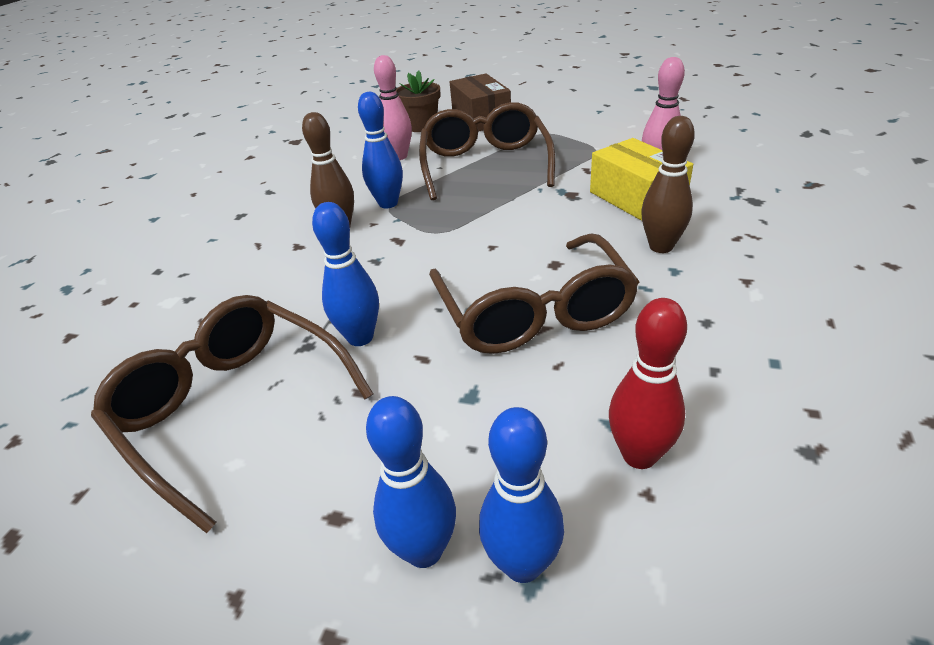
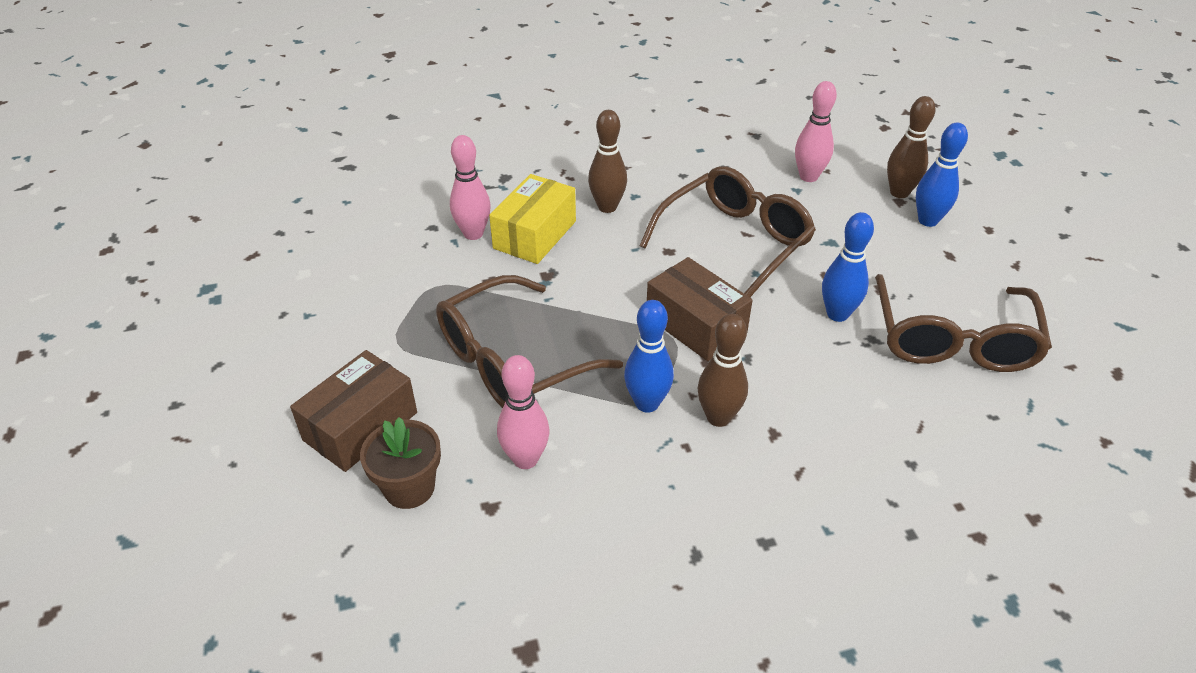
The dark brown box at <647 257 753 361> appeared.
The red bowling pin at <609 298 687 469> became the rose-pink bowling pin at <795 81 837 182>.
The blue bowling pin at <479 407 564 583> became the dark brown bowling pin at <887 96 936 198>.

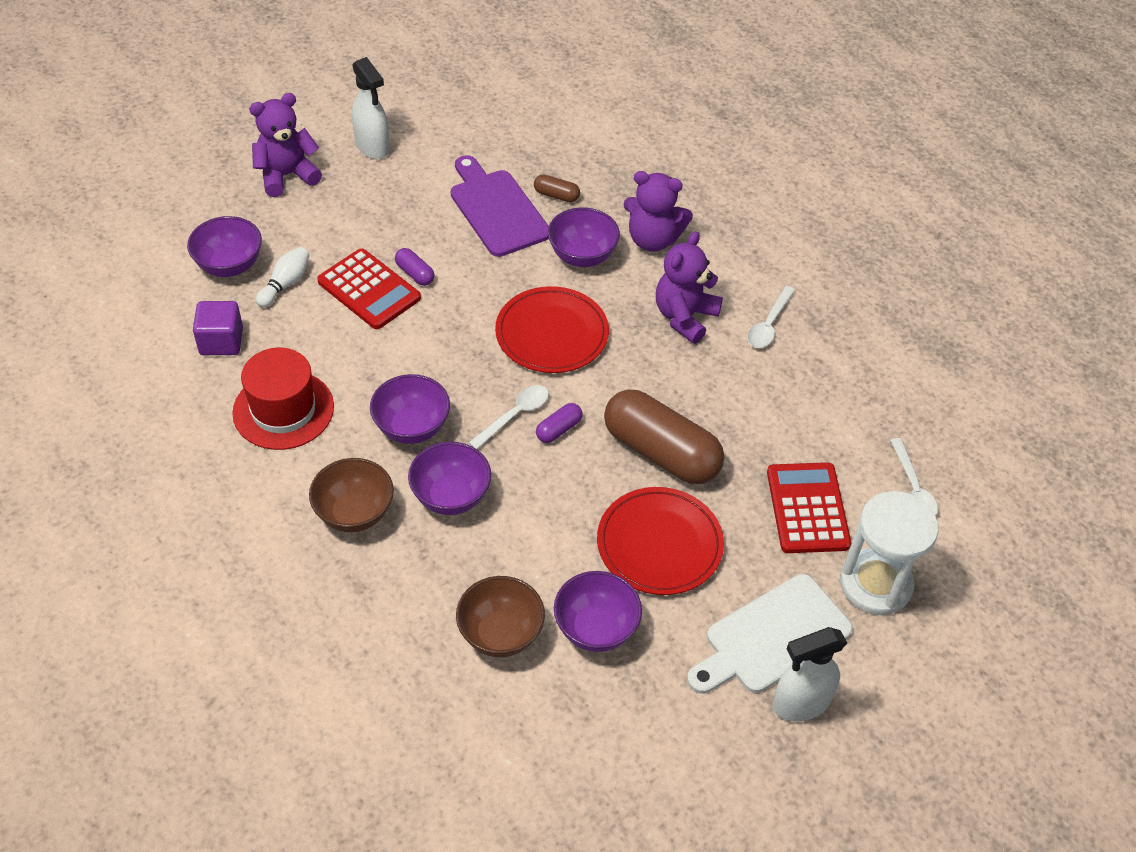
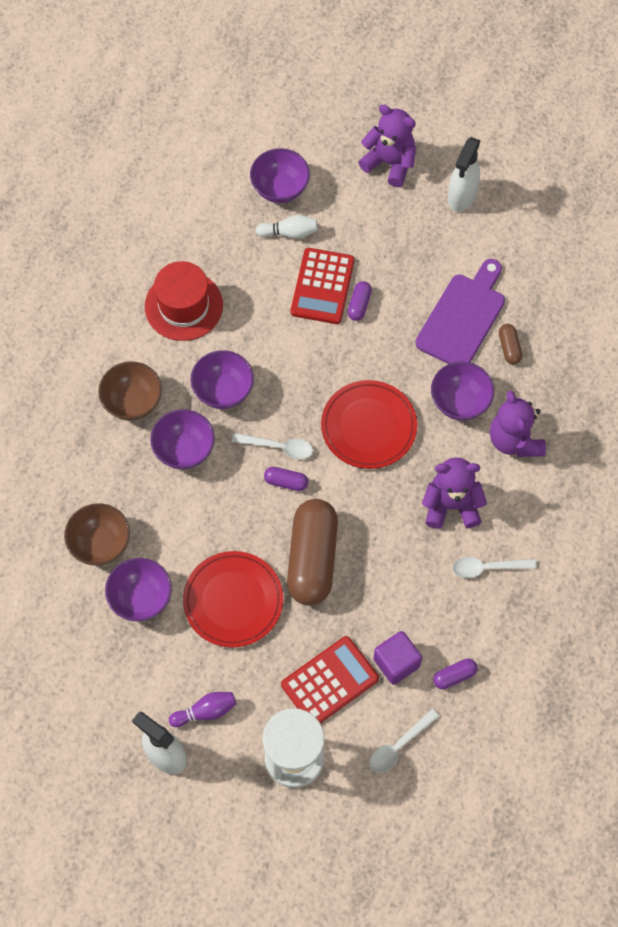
The white bread board at <687 574 853 694> was replaced by the royal purple bowling pin at <169 692 236 727>.
The royal purple block moved from <193 301 243 355> to <373 631 422 684>.
The royal purple capsule at <433 658 478 689> appeared.

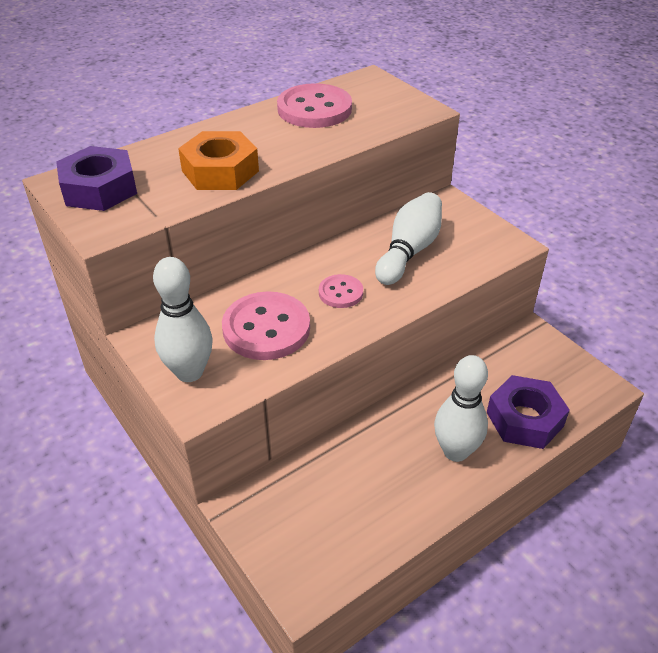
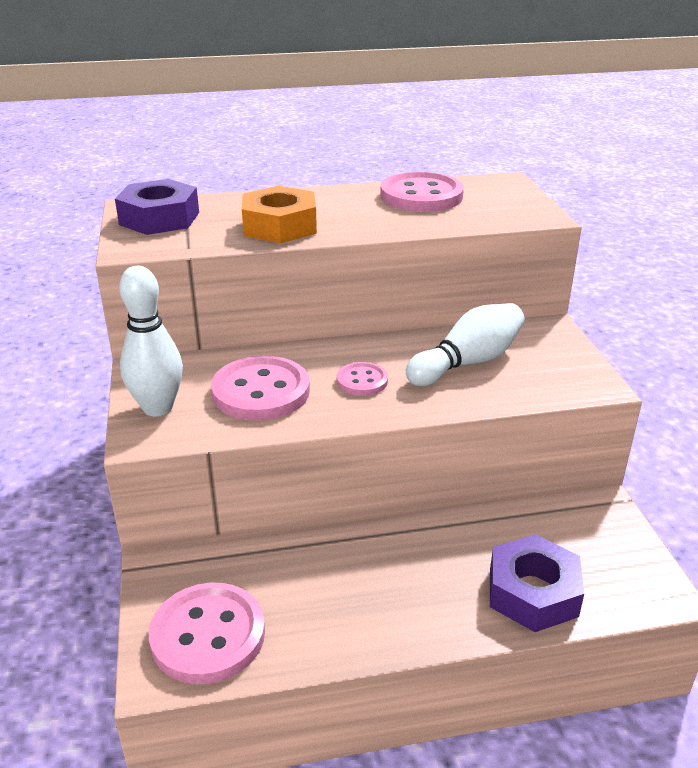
The rose-pink shirt button at <149 583 265 684> appeared.
The white bowling pin at <434 355 488 462> disappeared.

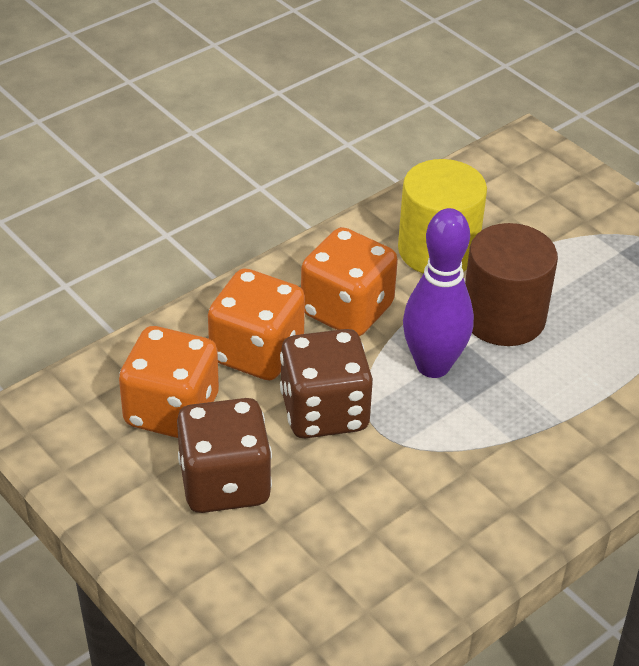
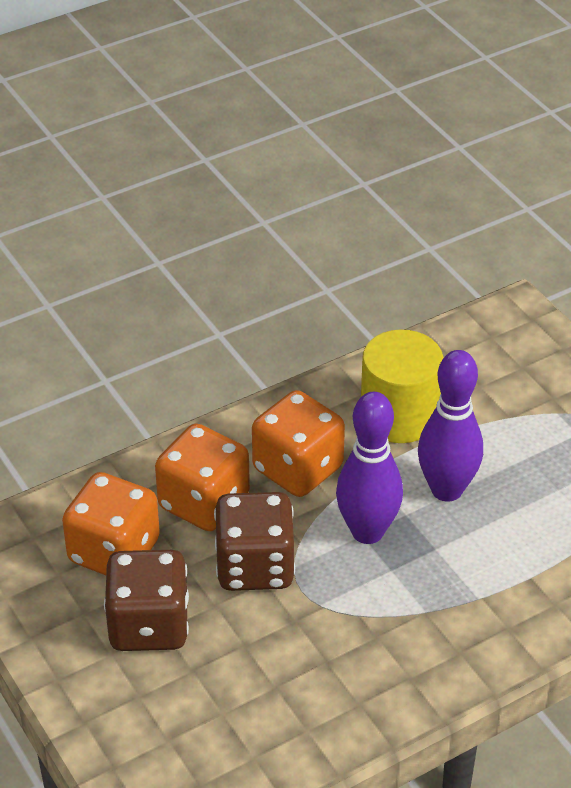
The dark brown solid cylinder at <465 223 558 346> was replaced by the royal purple bowling pin at <418 350 483 502>.

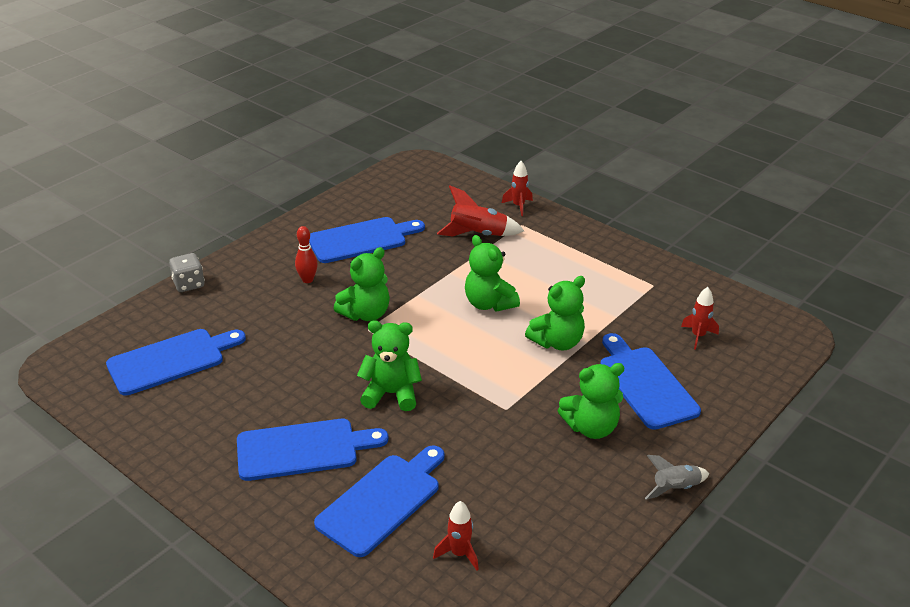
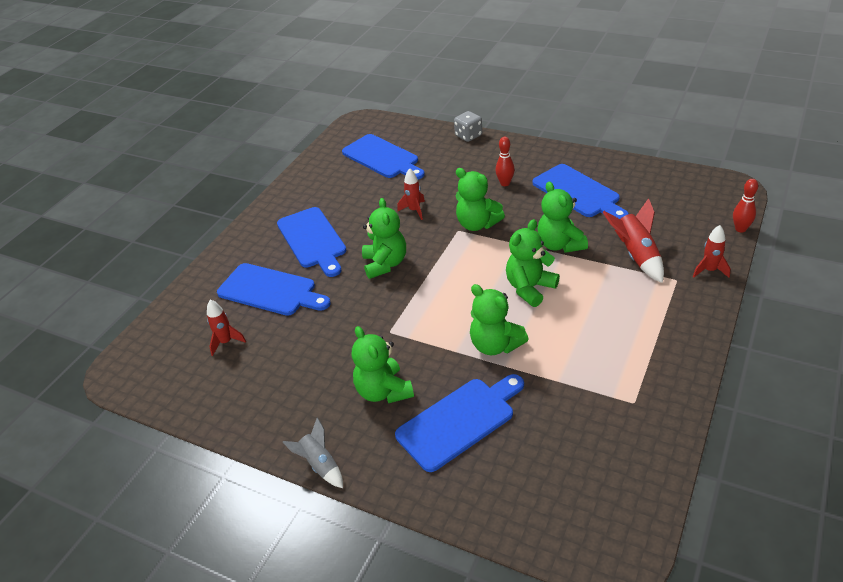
The red rocket moved from <681 287 719 350> to <397 168 425 220>.
The leaf-green teddy bear at <537 182 588 253> appeared.
The red bowling pin at <733 179 758 233> appeared.

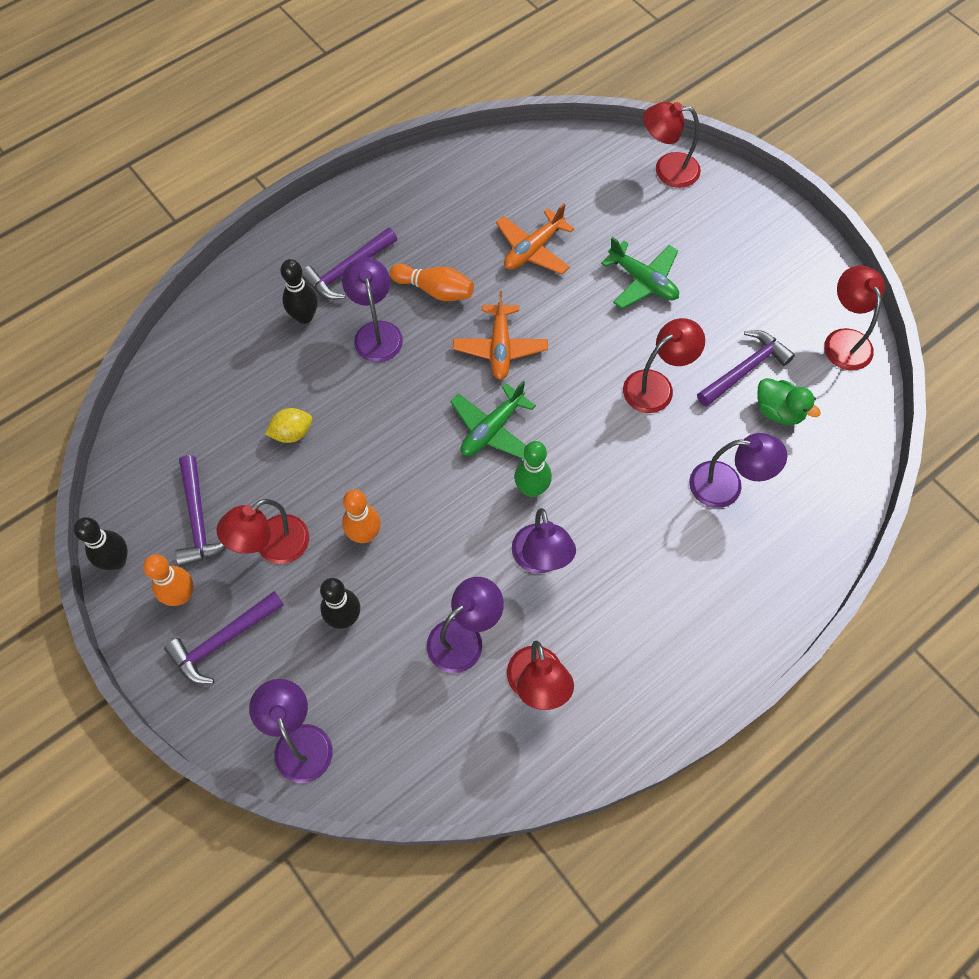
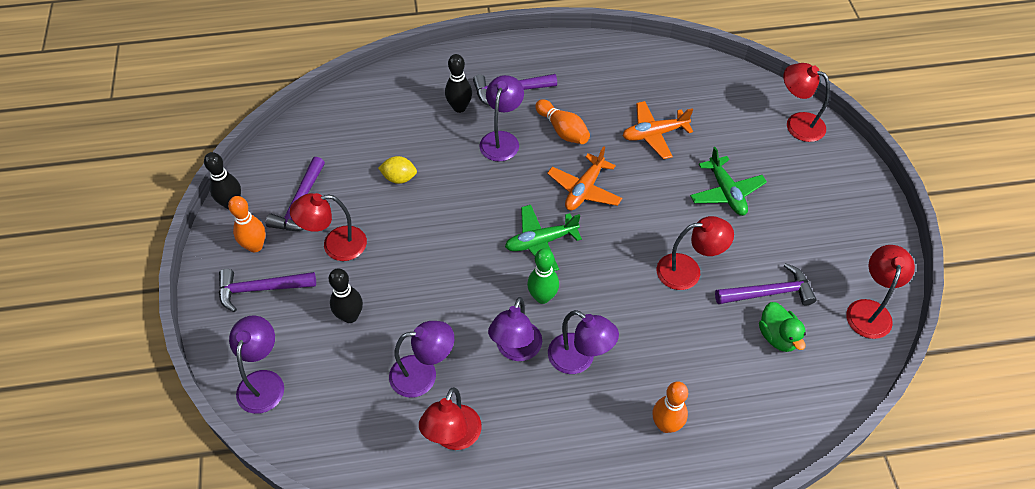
The royal purple reading lamp moved from <689 433 787 508> to <548 310 619 374>.
The orange-coloured bowling pin moved from <342 489 381 543> to <653 381 688 433>.

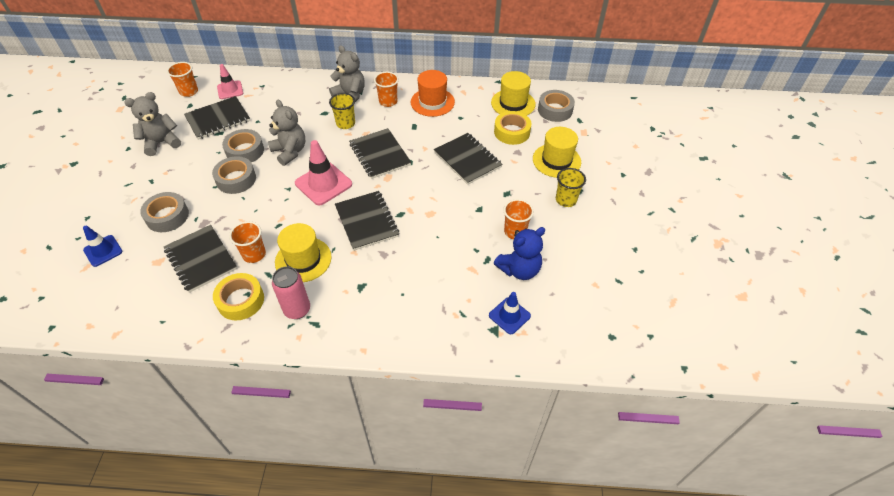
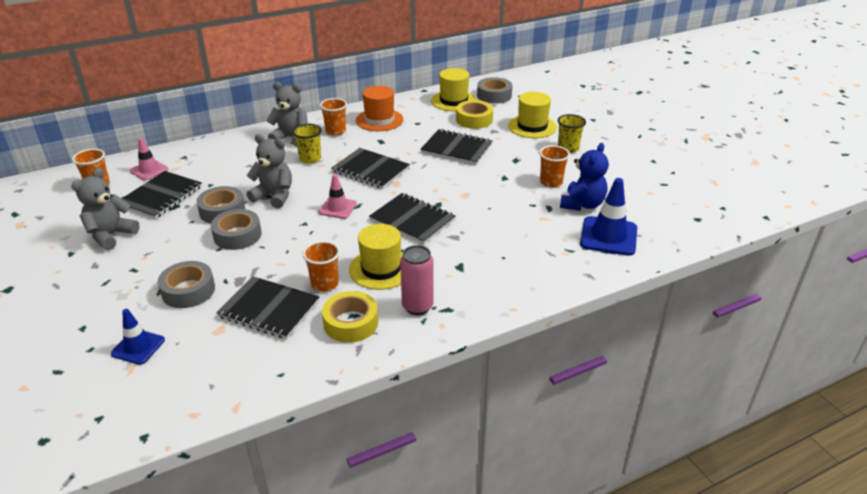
The rose-pink traffic cone at <295 140 352 205> changed to 0.62 times the size.
The blue traffic cone at <489 292 531 334> changed to 1.62 times the size.

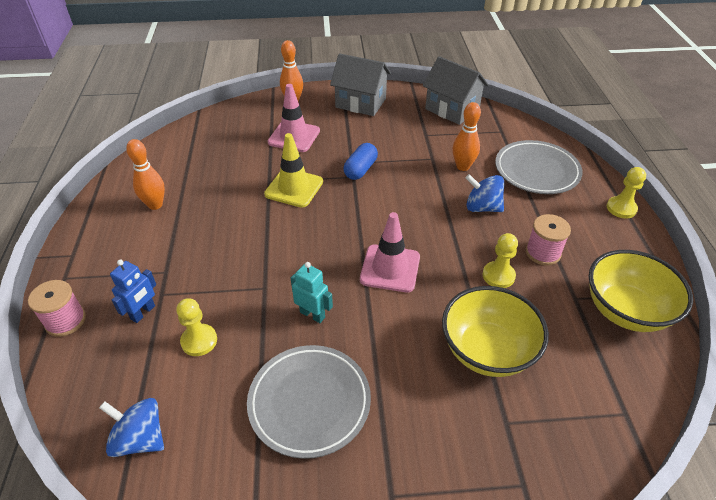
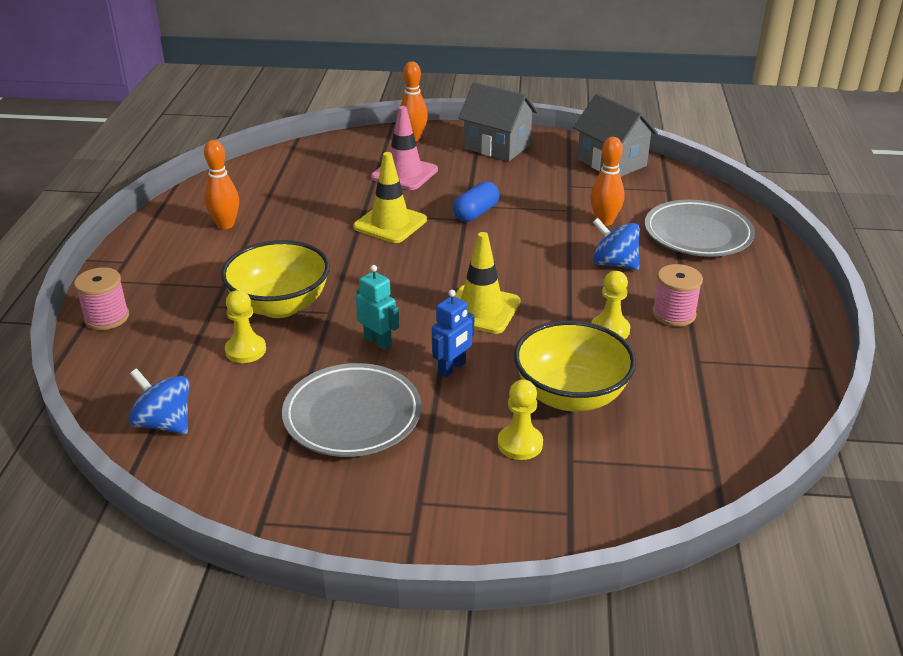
The golden deep dish moved from <589 250 693 332> to <221 240 330 318>.
The blue toy robot moved from <110 260 156 323> to <432 290 474 377>.
The rose-pink traffic cone at <360 212 420 292> became the golden traffic cone at <455 232 520 334>.
The golden pawn moved from <607 167 646 218> to <498 380 543 460>.

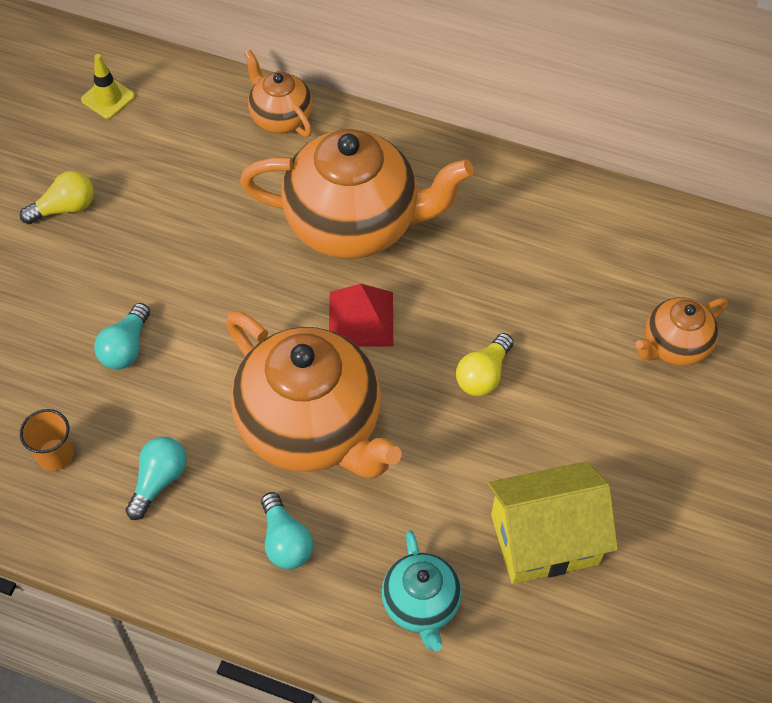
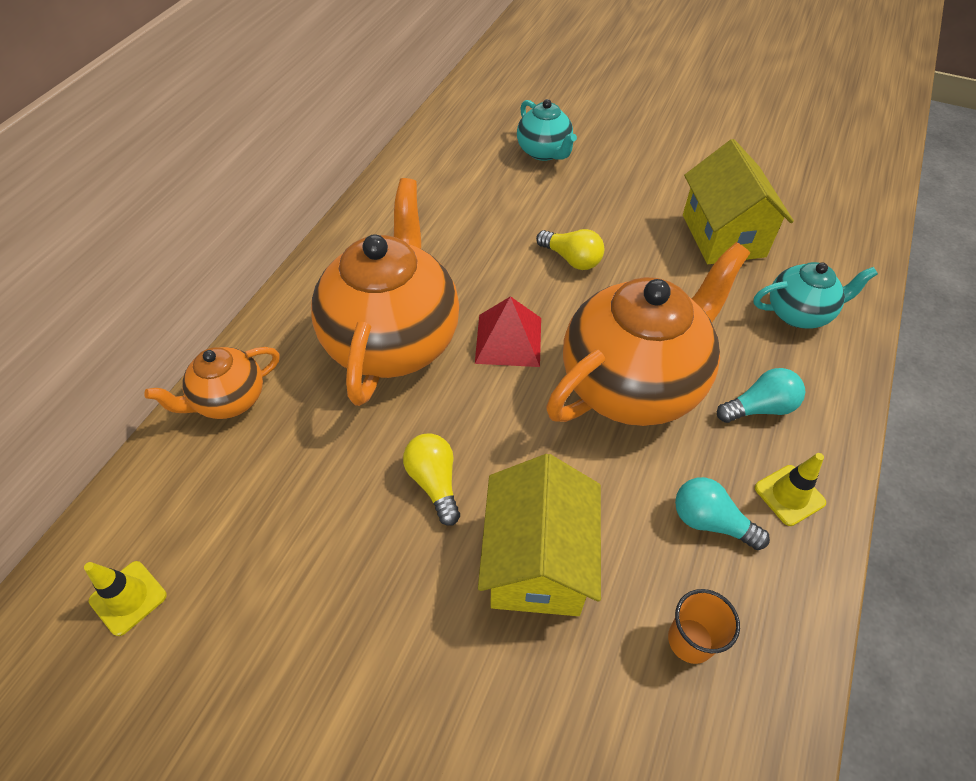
The golden lightbulb moved from <20 171 94 224> to <403 433 460 526>.
The teal lightbulb at <94 303 150 370> was replaced by the golden house at <478 454 601 616>.
The orange-coloured china teapot at <636 297 728 366> became the teal china teapot at <517 99 577 161>.
The golden traffic cone at <755 453 826 526> appeared.

